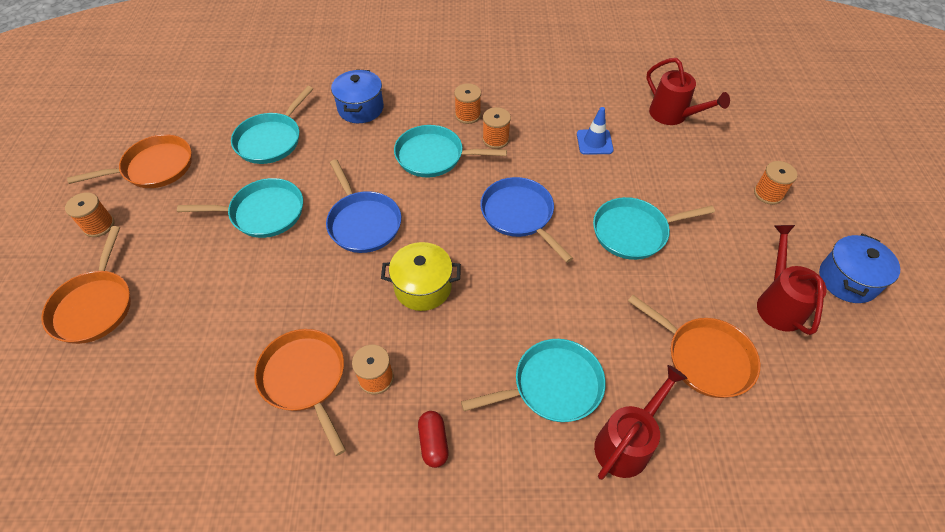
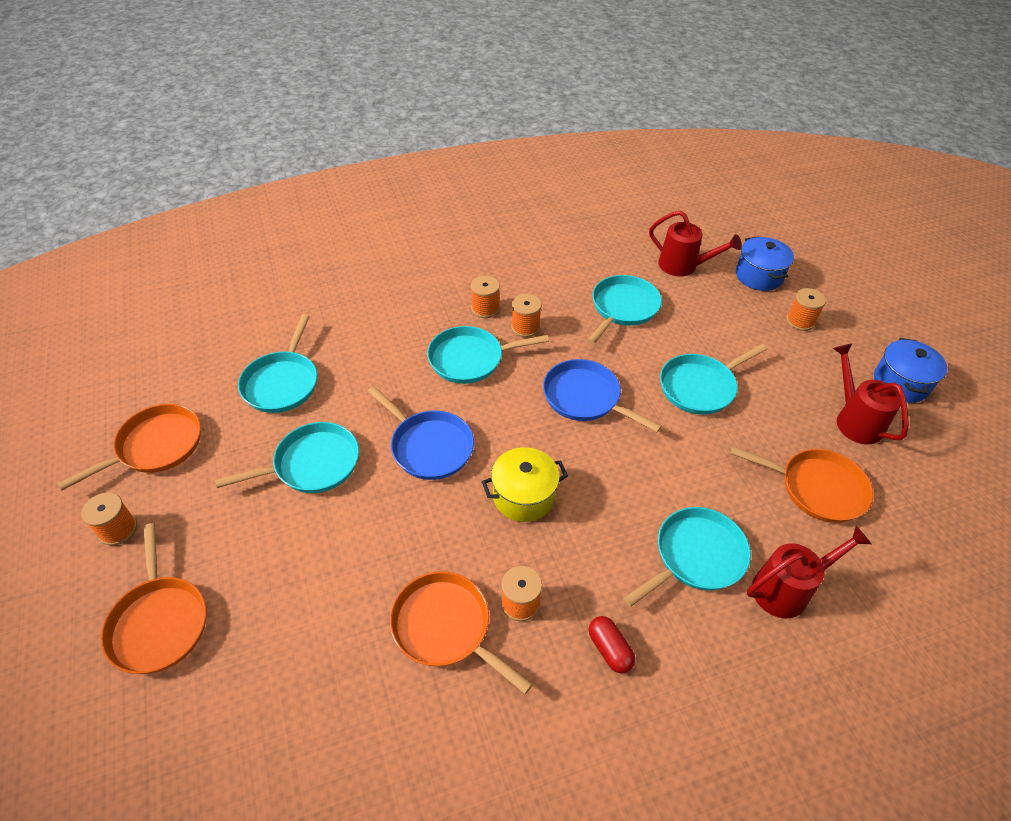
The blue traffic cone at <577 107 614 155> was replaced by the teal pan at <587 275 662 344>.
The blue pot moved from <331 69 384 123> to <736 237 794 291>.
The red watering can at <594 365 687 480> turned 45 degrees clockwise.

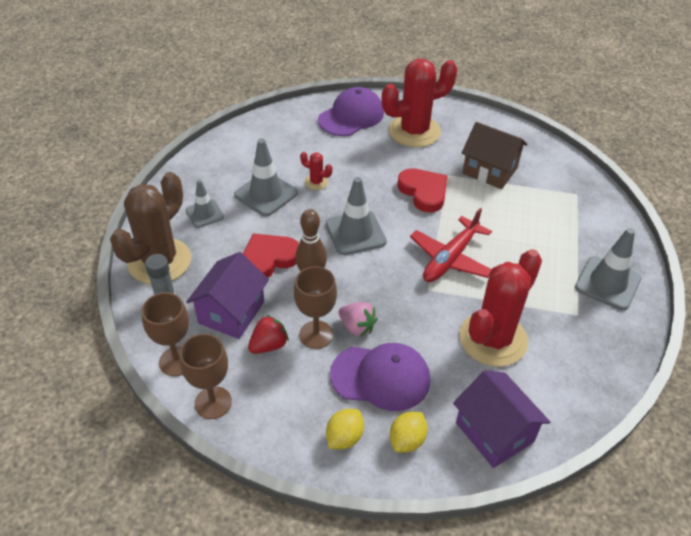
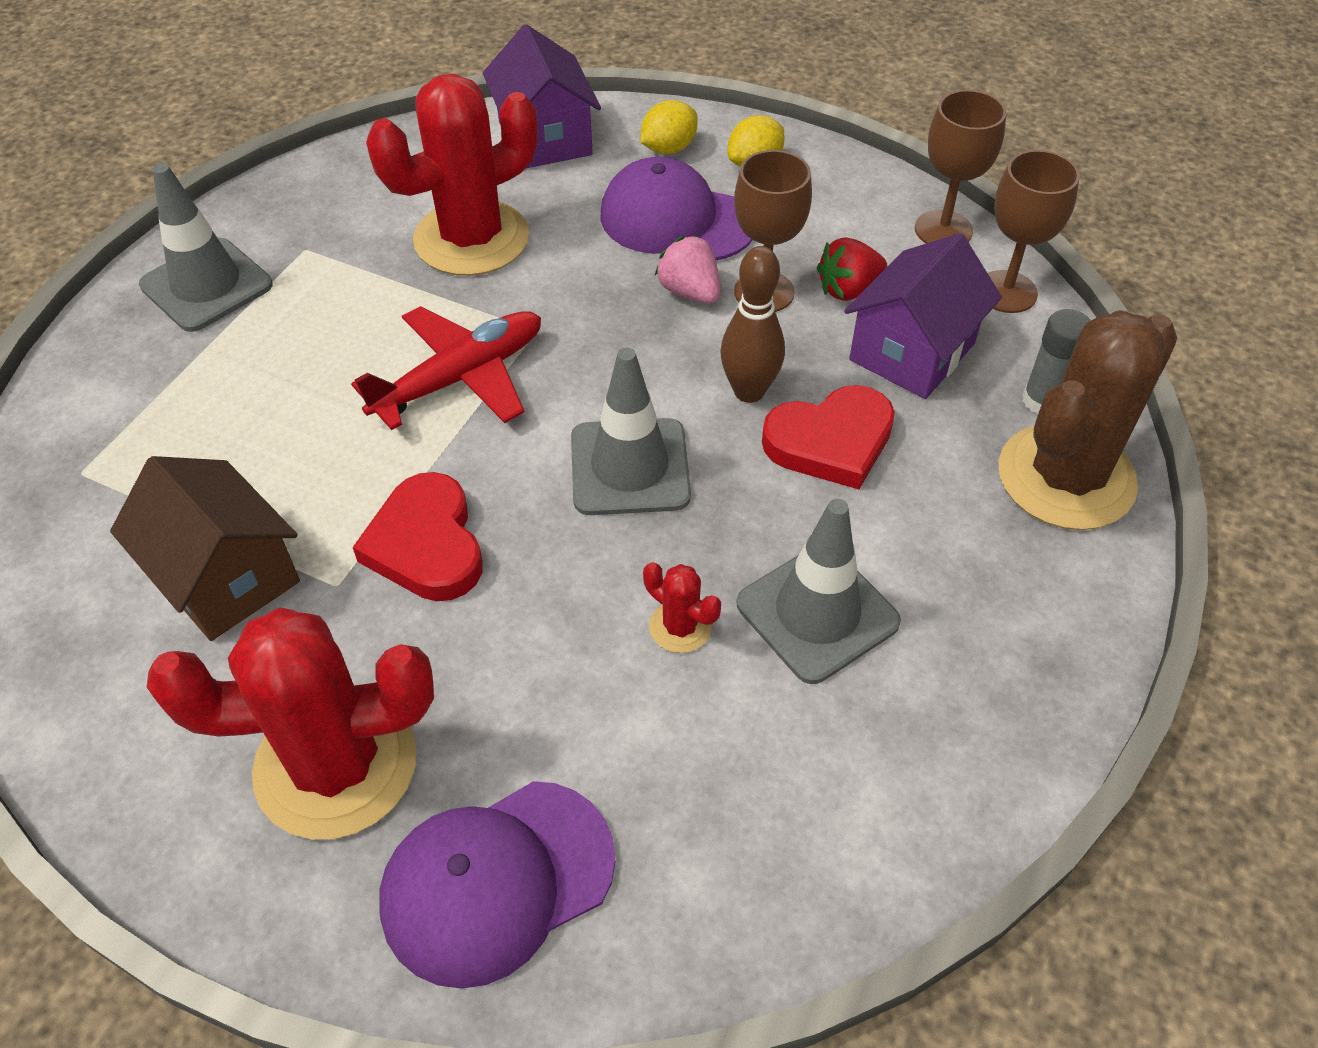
The gray traffic cone at <186 180 224 228> disappeared.

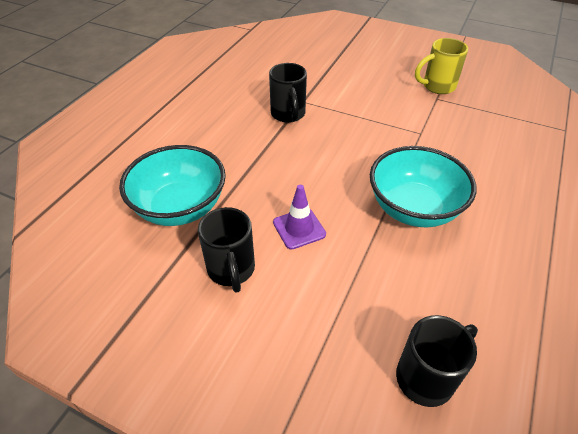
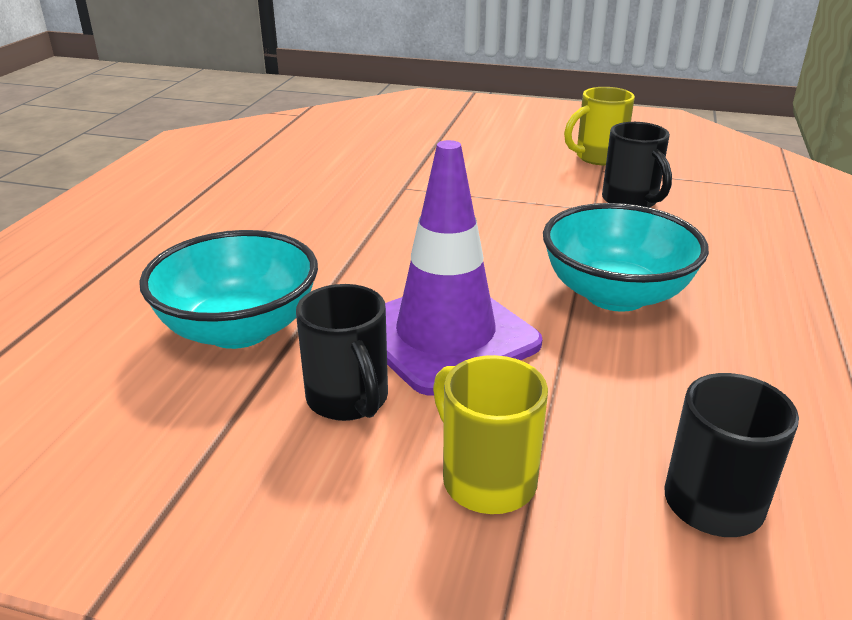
The royal purple traffic cone at <273 185 326 249> changed to 2.09 times the size.
The golden tea mug at <433 355 548 514> appeared.
The black tea mug moved from <269 63 307 123> to <602 122 672 208>.

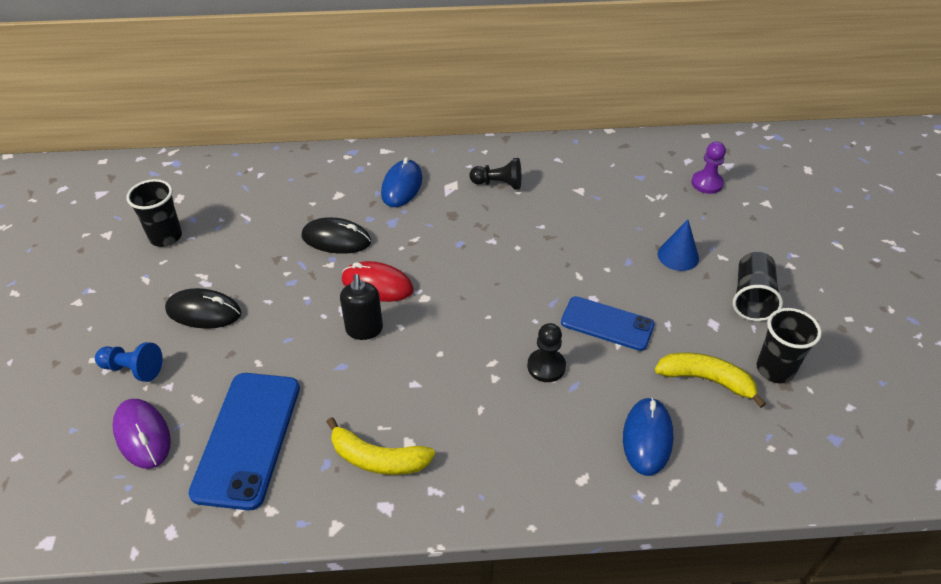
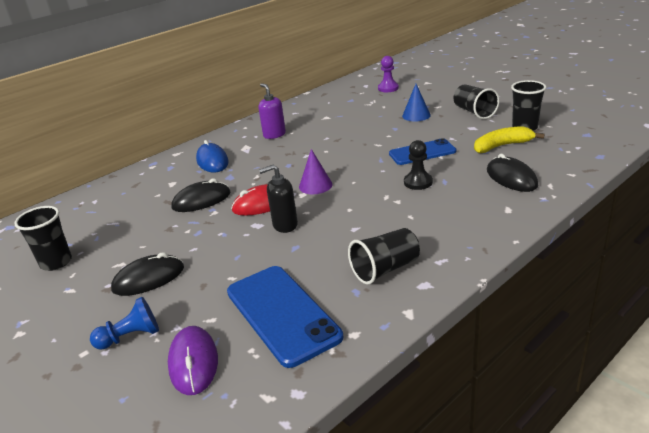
The royal purple mouse at <113 399 171 469> turned 60 degrees clockwise.
The black pawn at <470 158 521 190> was replaced by the royal purple soap pump at <258 83 286 139>.
The black soap pump at <340 274 383 340> turned 120 degrees clockwise.
The royal purple cone shape at <299 149 333 194> appeared.
The golden banana fruit at <327 417 435 475> was replaced by the black beaker at <348 228 420 285>.
The blue mouse at <623 397 674 476> became the black mouse at <487 154 538 192>.

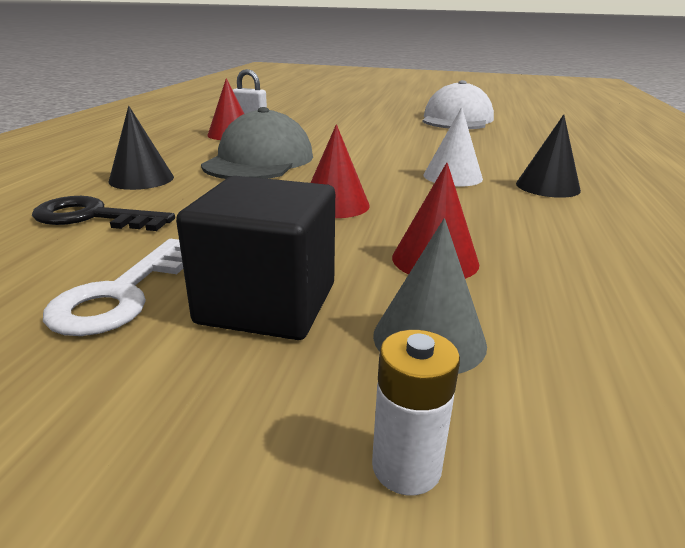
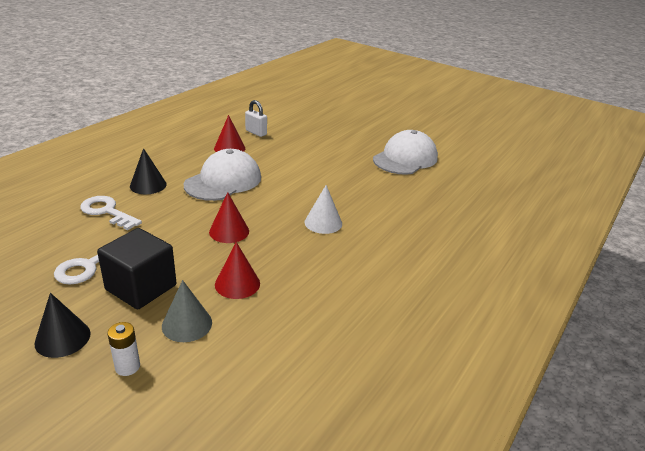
The black cone shape moved from <516 114 581 198> to <34 293 91 358>.
The black latchkey at <32 196 175 231> became the white latchkey at <80 196 142 230>.
The gray cap at <201 107 313 179> became the white cap at <183 149 261 201>.

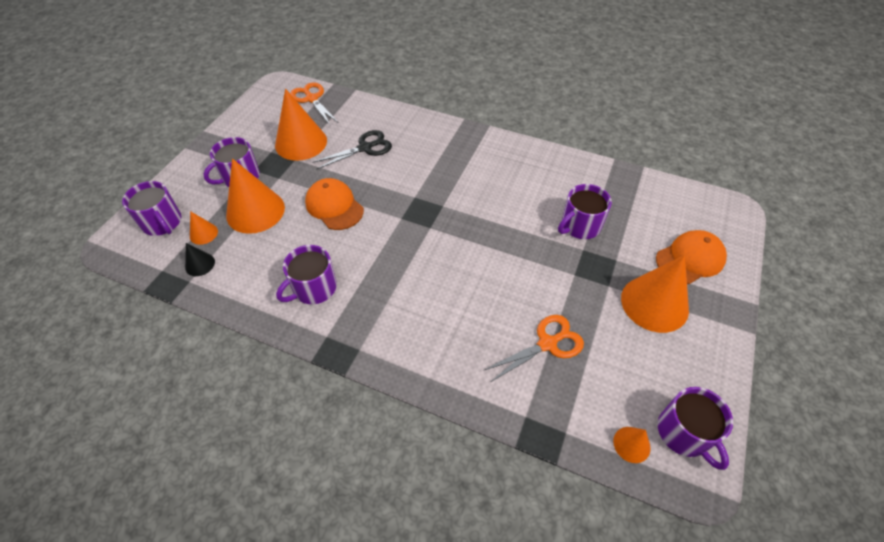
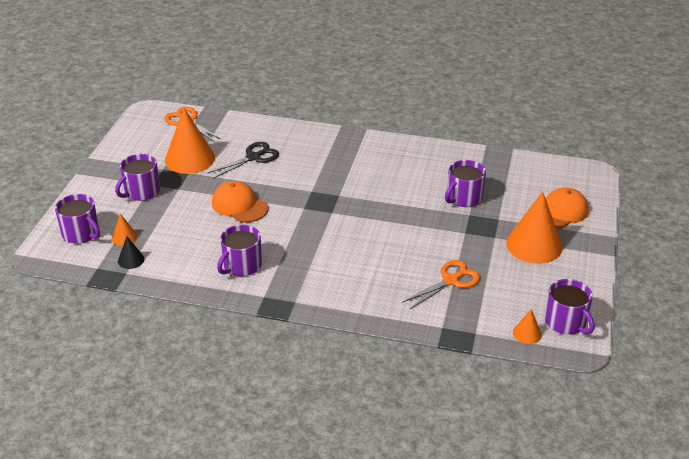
The orange-coloured cone shape at <226 158 285 234> disappeared.

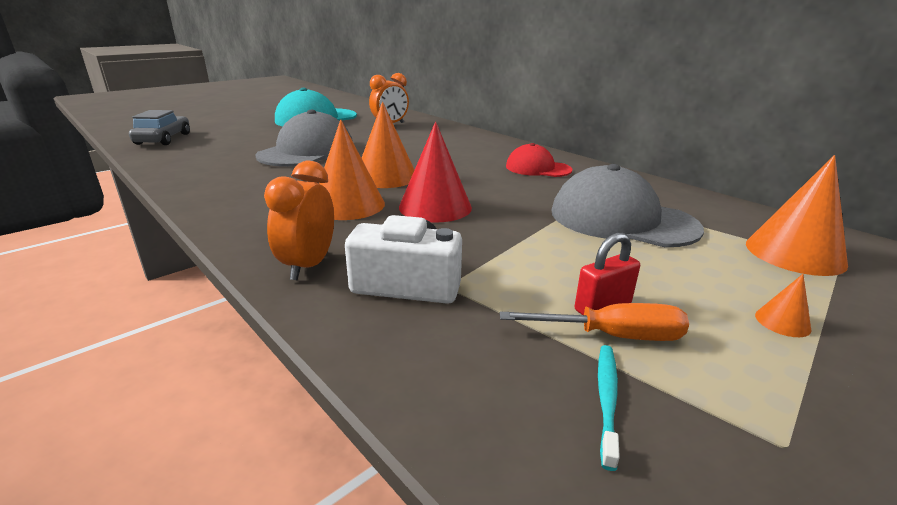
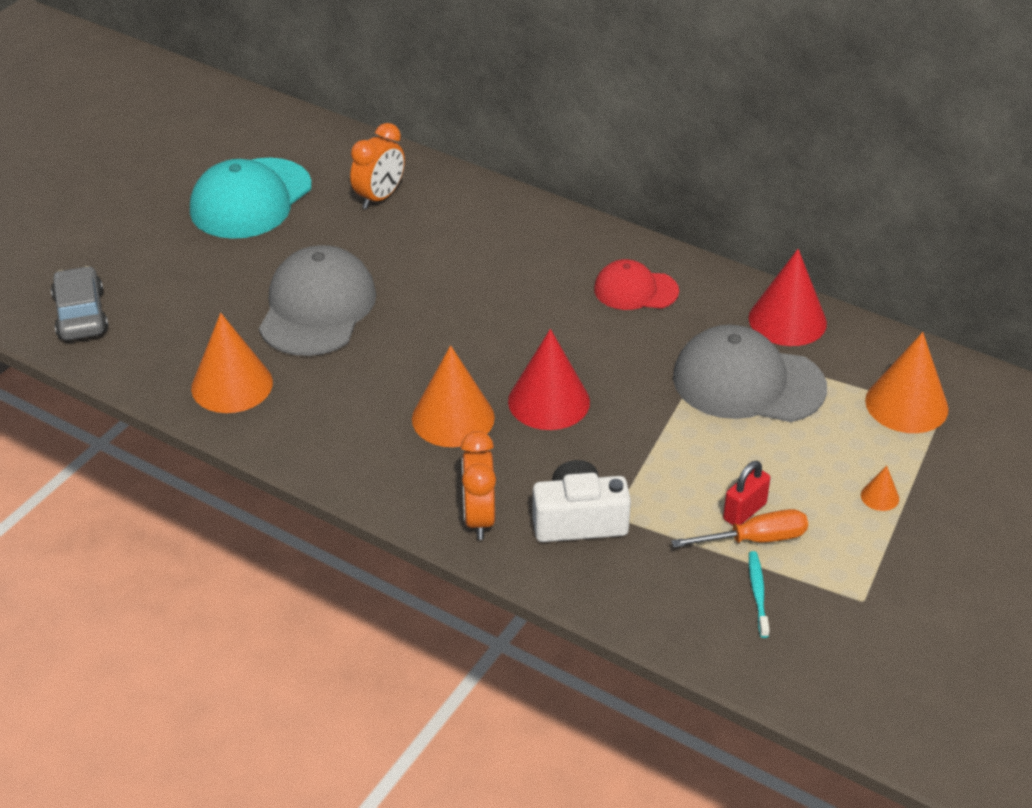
The orange-coloured cone shape moved from <362 102 414 188> to <191 313 273 413>.
The red cone shape at <749 249 827 346> appeared.

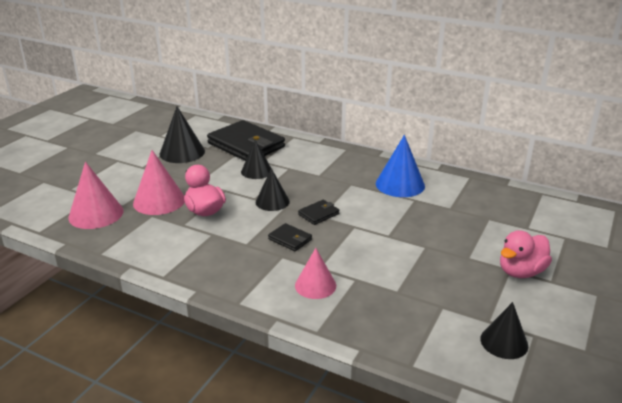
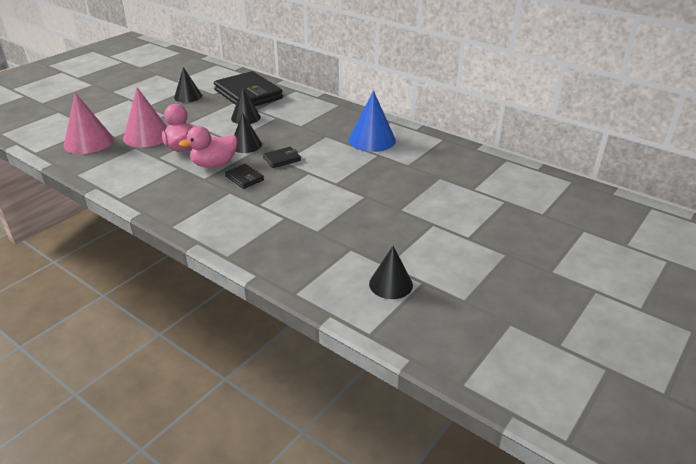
The black cone shape at <160 106 205 163> changed to 0.66 times the size.
The rose-pink toy duck moved from <500 230 552 278> to <179 126 238 168>.
The rose-pink cone shape at <295 248 336 299> disappeared.

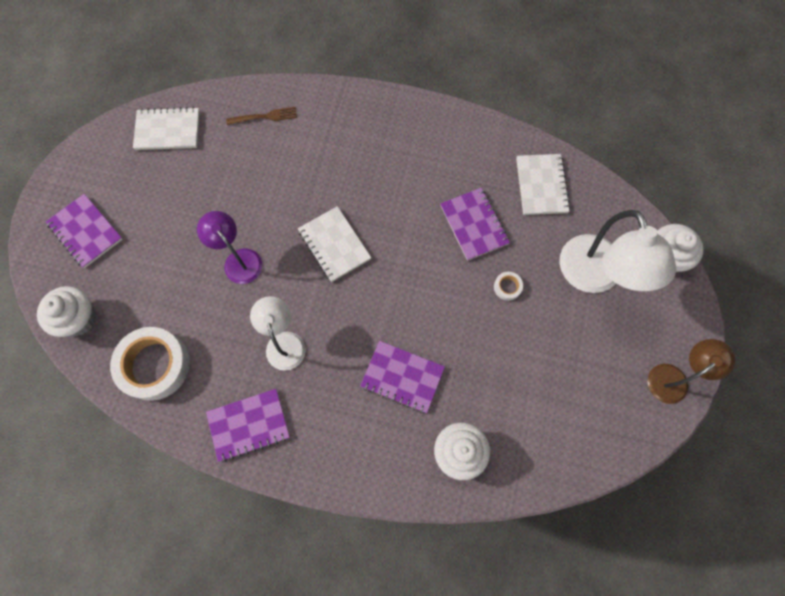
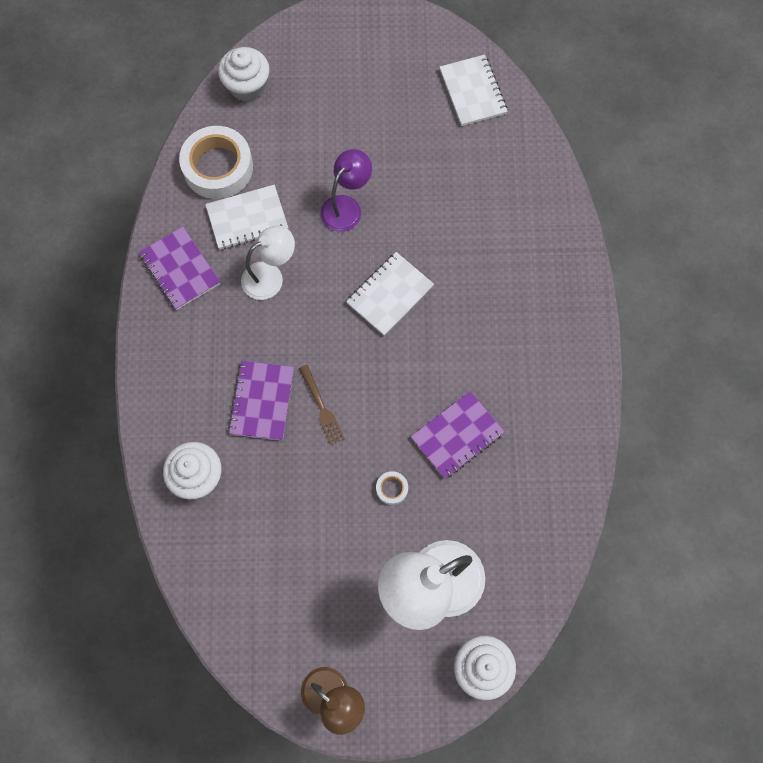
The white notebook moved from <516 154 570 215> to <205 185 288 250>.
The dark brown fork moved from <226 107 297 125> to <299 365 345 445>.
The royal purple notebook at <46 194 123 268> disappeared.

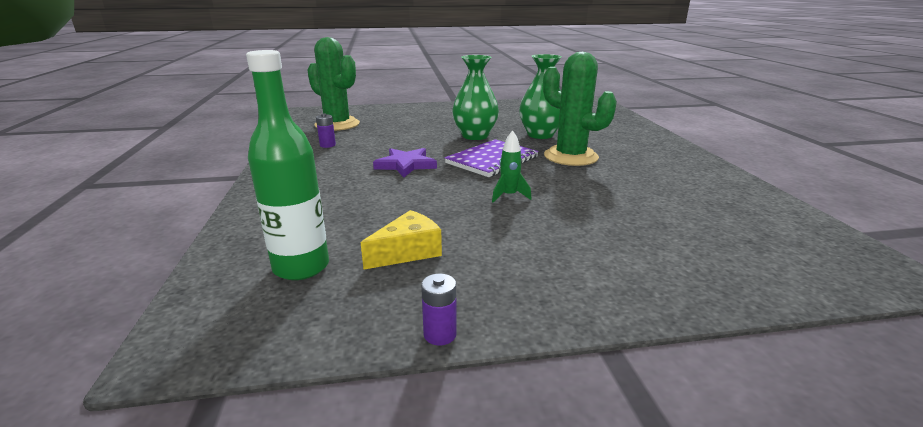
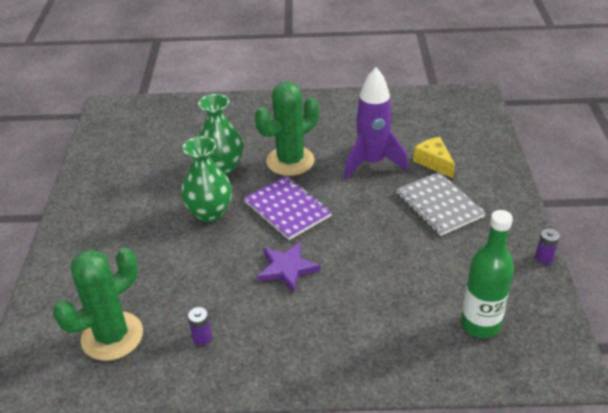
The royal purple rocket at <344 67 408 179> appeared.
The gray notebook at <396 172 486 236> appeared.
The golden cheese wedge moved from <361 210 442 270> to <413 137 455 178>.
The leaf-green rocket at <492 130 531 202> disappeared.

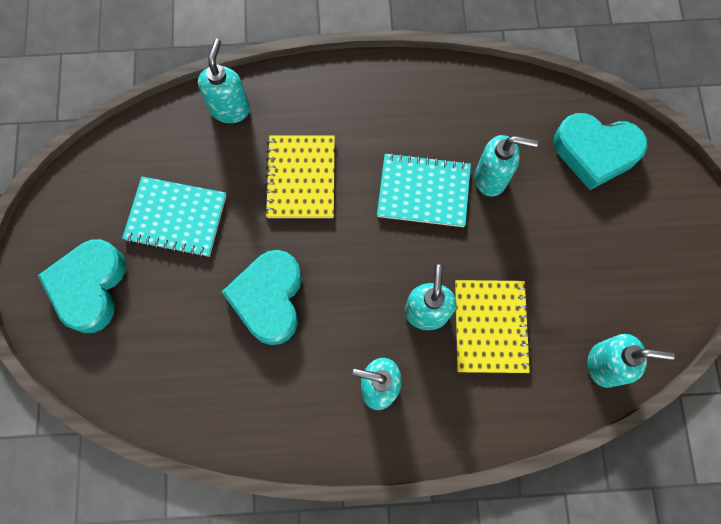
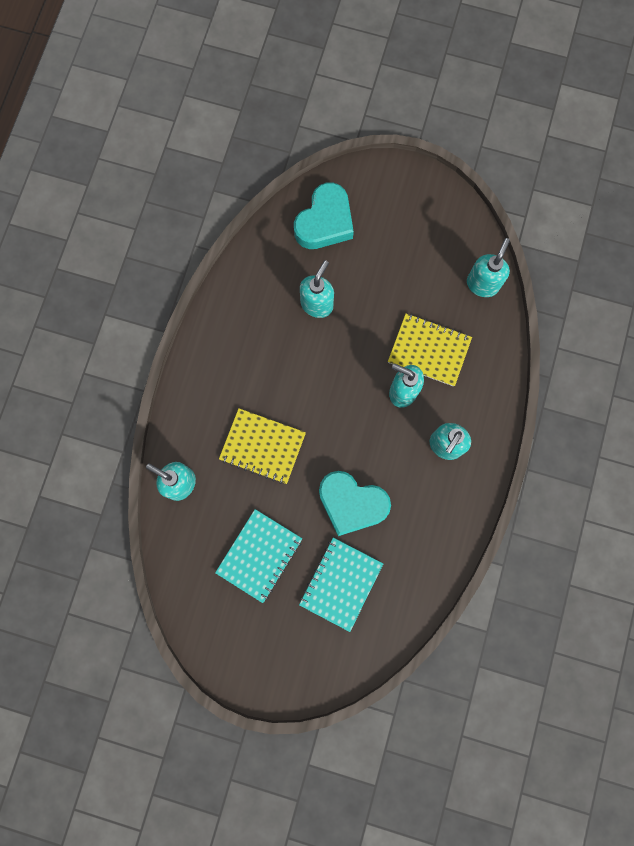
The teal notebook moved from <377 153 471 227> to <299 538 383 632>.
The teal love heart at <38 239 126 333> disappeared.

